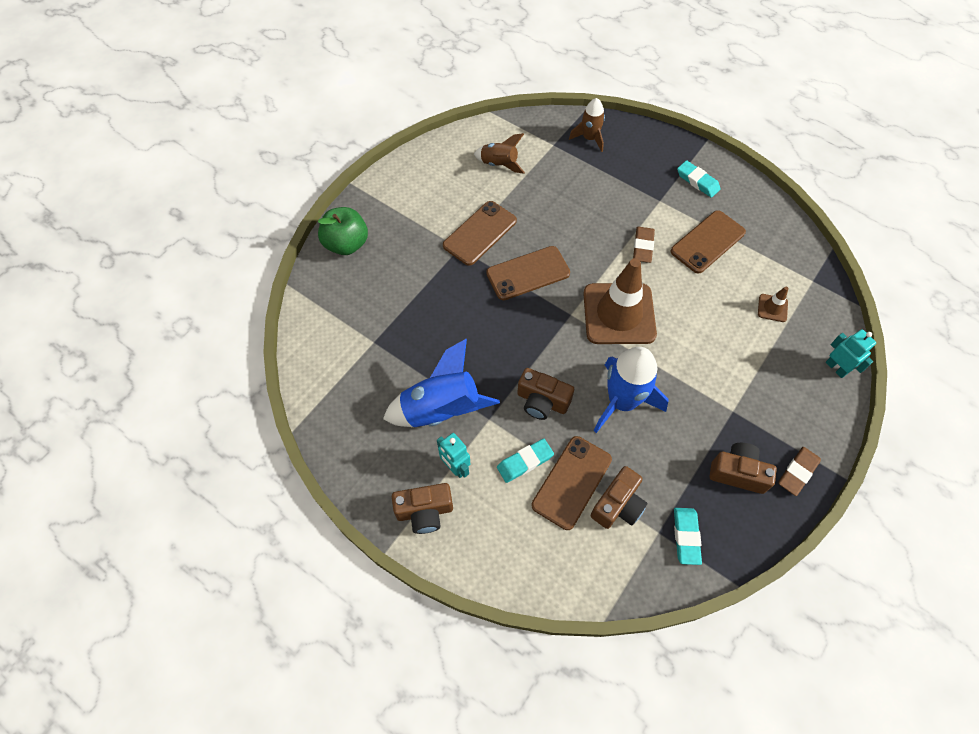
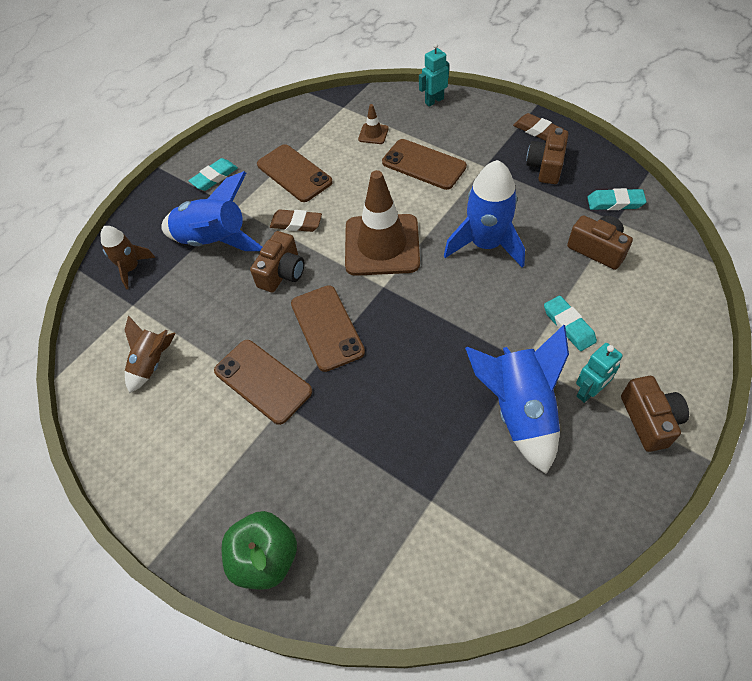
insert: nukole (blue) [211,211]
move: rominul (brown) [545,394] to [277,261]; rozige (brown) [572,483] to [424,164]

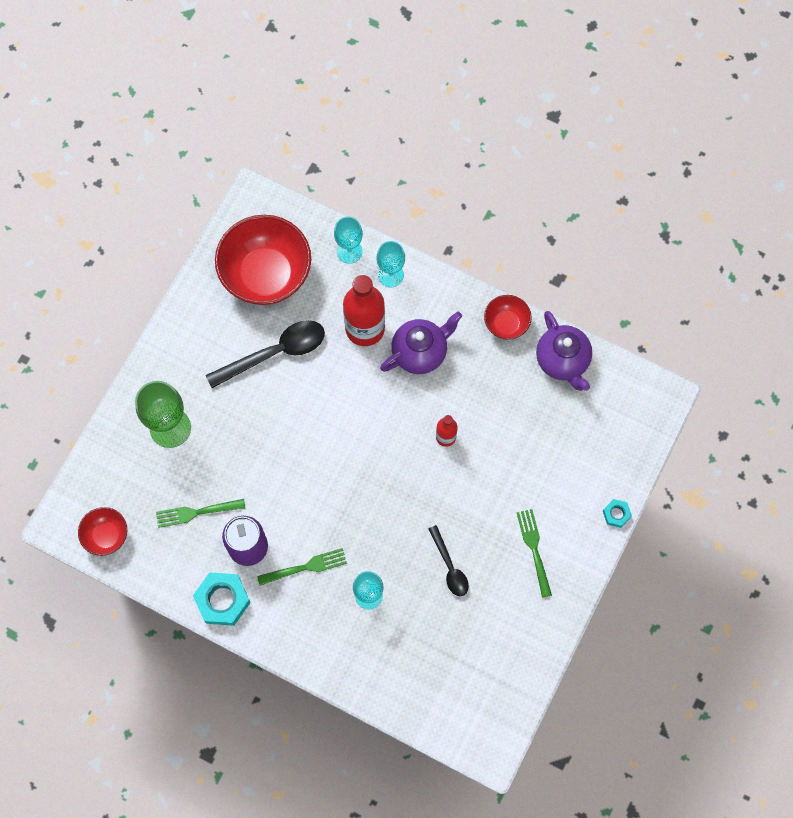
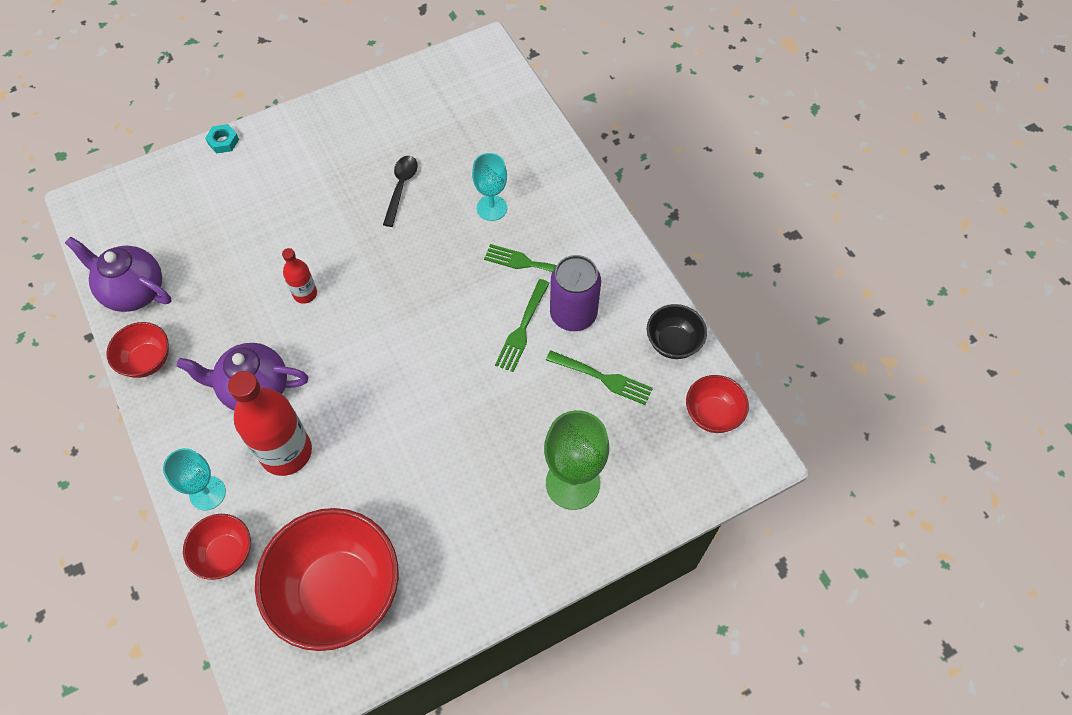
delete: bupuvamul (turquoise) [222,599]; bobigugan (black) [265,354]
insert: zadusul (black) [677,331]
move: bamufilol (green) [534,553] to [522,325]
replace: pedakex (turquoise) [348,240] to zadusul (red) [217,547]
rotate: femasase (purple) [564,351] = [118,274] 75 degrees counterclockwise

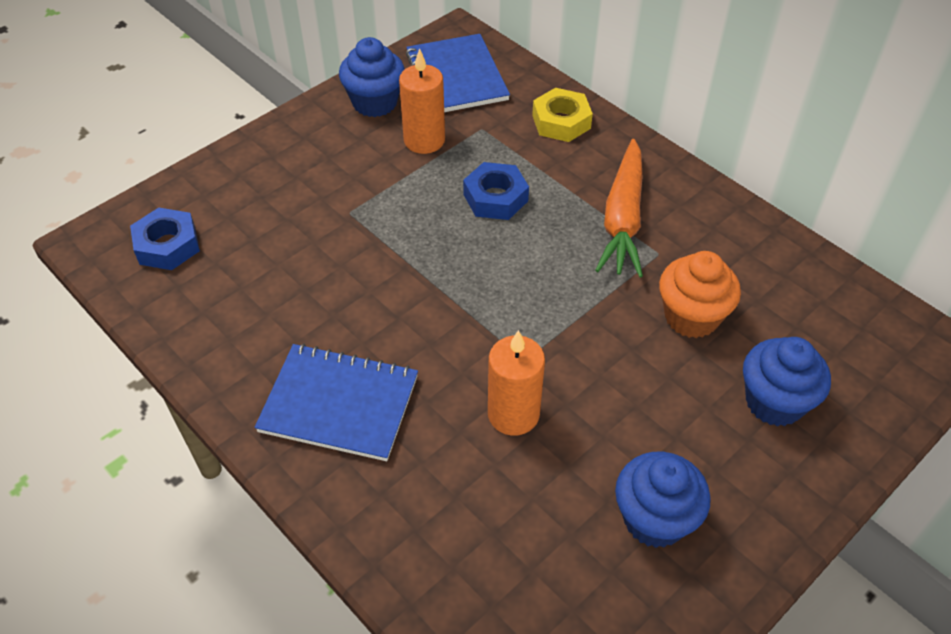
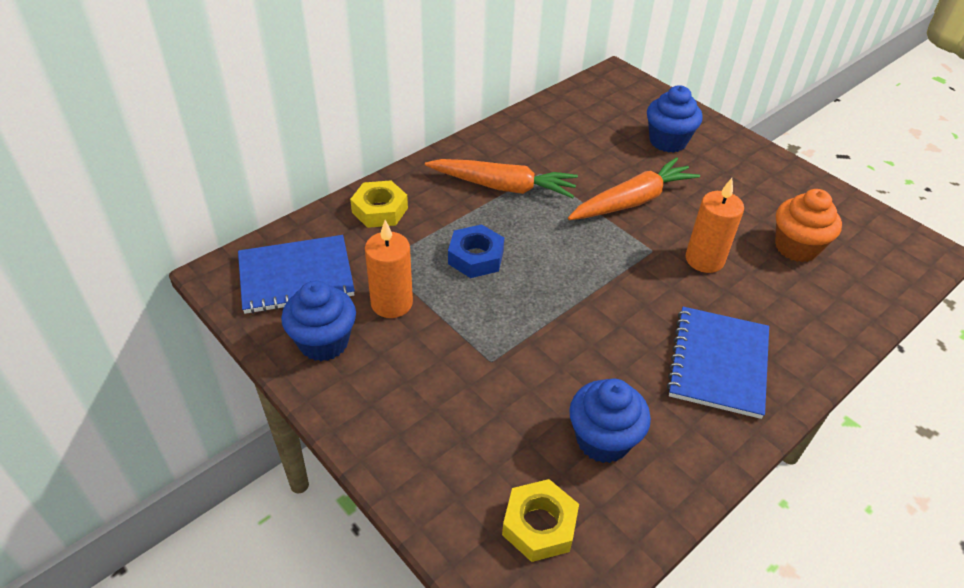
insert: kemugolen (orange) [634,188]
move: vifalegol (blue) [663,499] to [610,421]; vifalegol (orange) [700,294] to [808,225]
recolor: bupuvamul (blue) [165,238] to bupuvamul (yellow) [540,520]

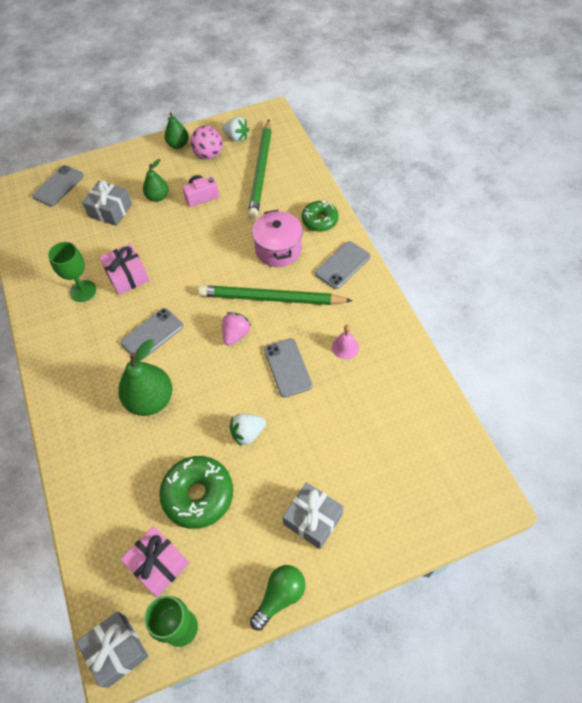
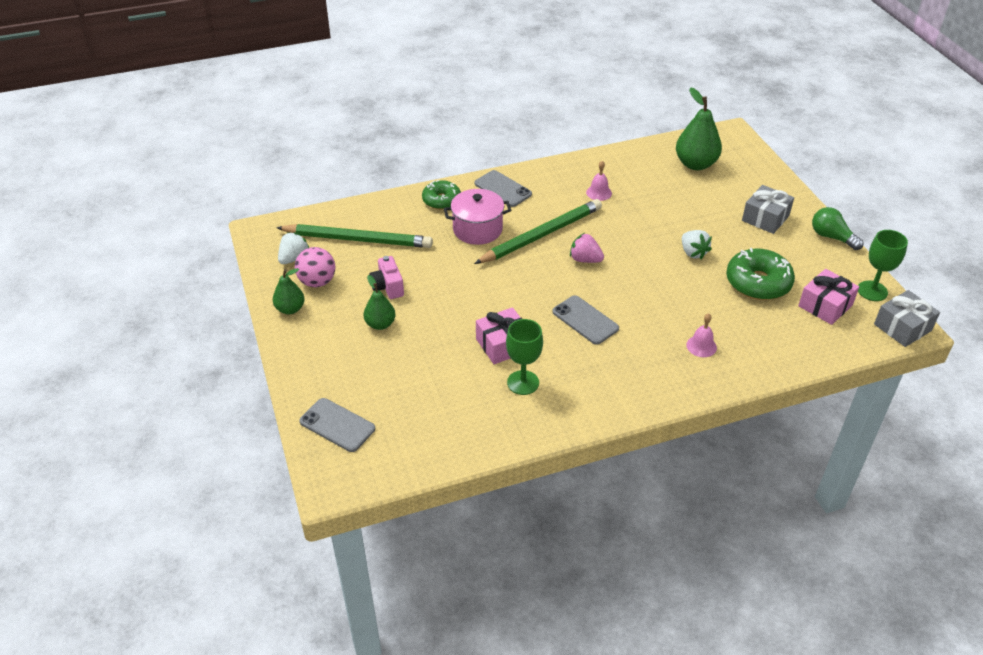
delete: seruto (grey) [107,203]; rozige (grey) [288,368]
insert: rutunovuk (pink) [701,335]
move: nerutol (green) [145,377] to [699,128]
rotate: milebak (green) [275,295] = [538,231] 135 degrees counterclockwise

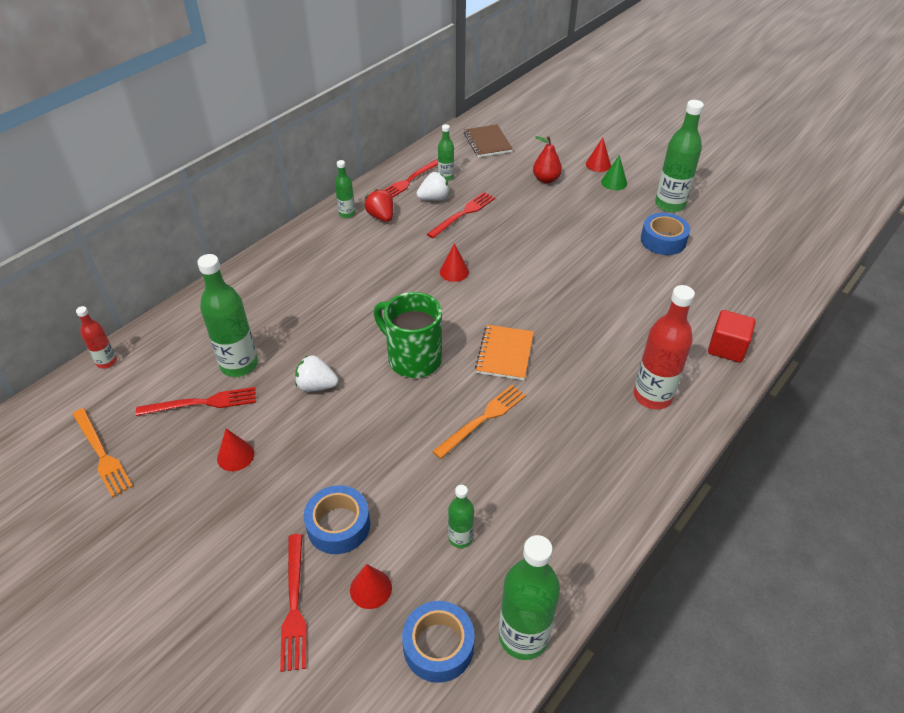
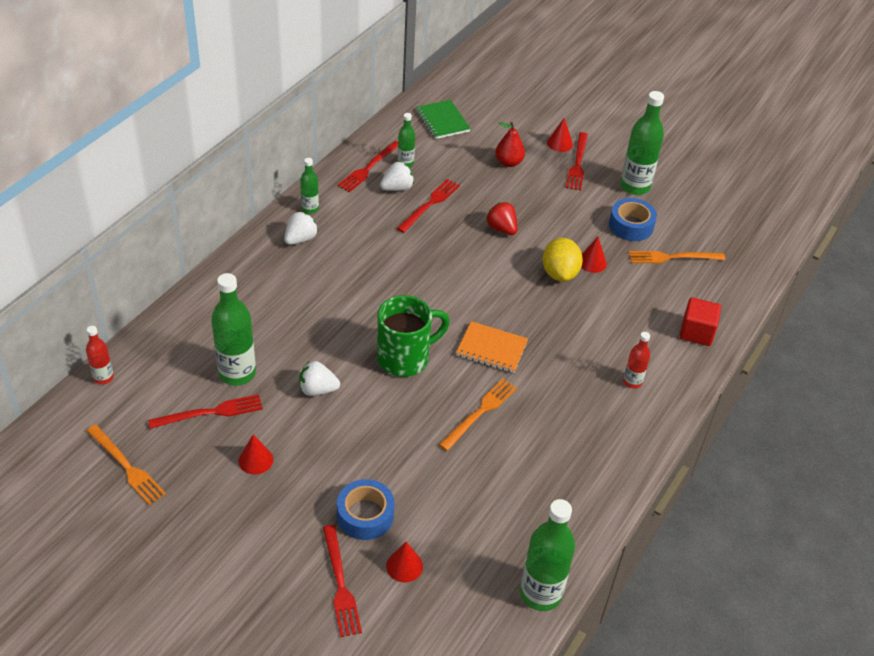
delete: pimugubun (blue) [438,642]; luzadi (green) [461,516]
insert: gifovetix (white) [301,228]; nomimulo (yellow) [562,260]; bamufilol (orange) [677,257]
move: gifovetix (red) [379,205] to [501,218]; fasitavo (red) [454,262] to [594,255]
replace: fasitavo (green) [614,172] to bamufilol (red) [577,161]
recolor: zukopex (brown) [488,140] to zukopex (green) [443,119]
rotate: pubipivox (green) [408,335] = [413,336] 120 degrees clockwise; zukopex (orange) [504,352] = [492,347] 75 degrees counterclockwise
resize: luzadi (red) [664,347] = [636,360] x0.54

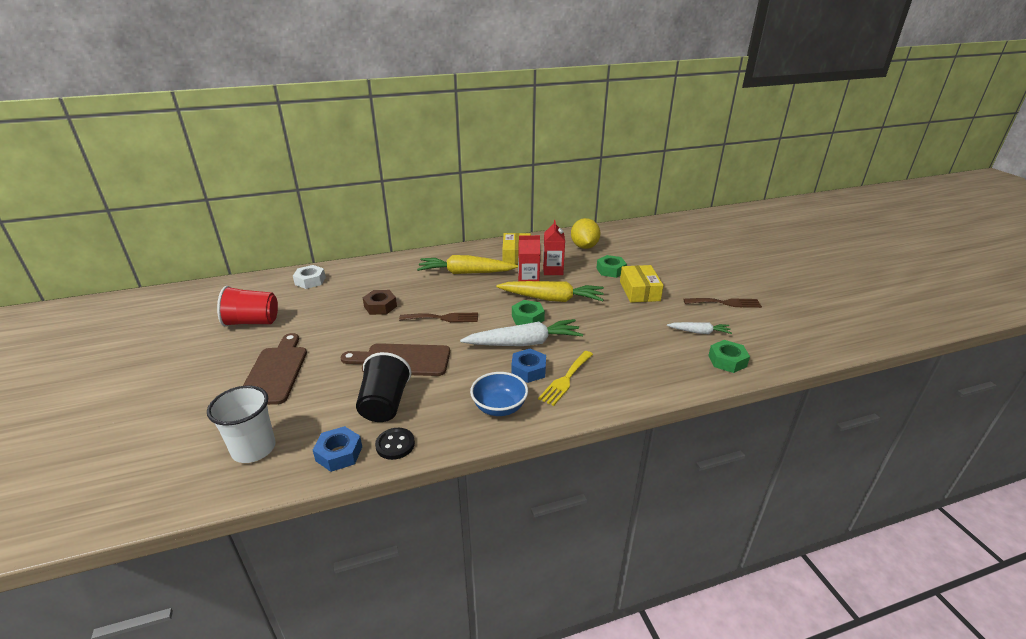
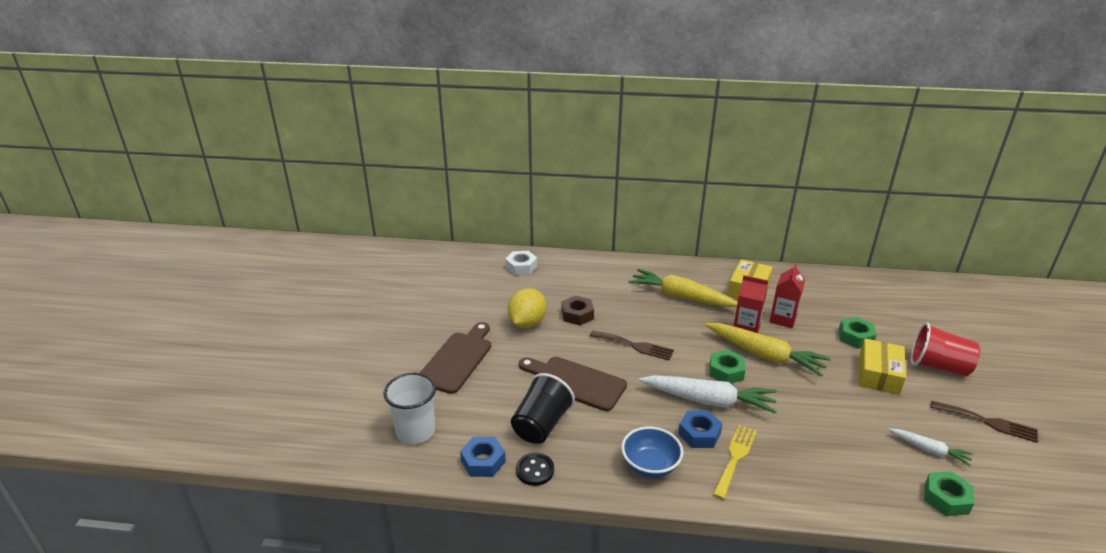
move: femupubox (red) [247,306] to [945,349]; nomimulo (yellow) [586,233] to [527,308]
rotate: bamufilol (yellow) [565,378] = [734,462] 150 degrees clockwise

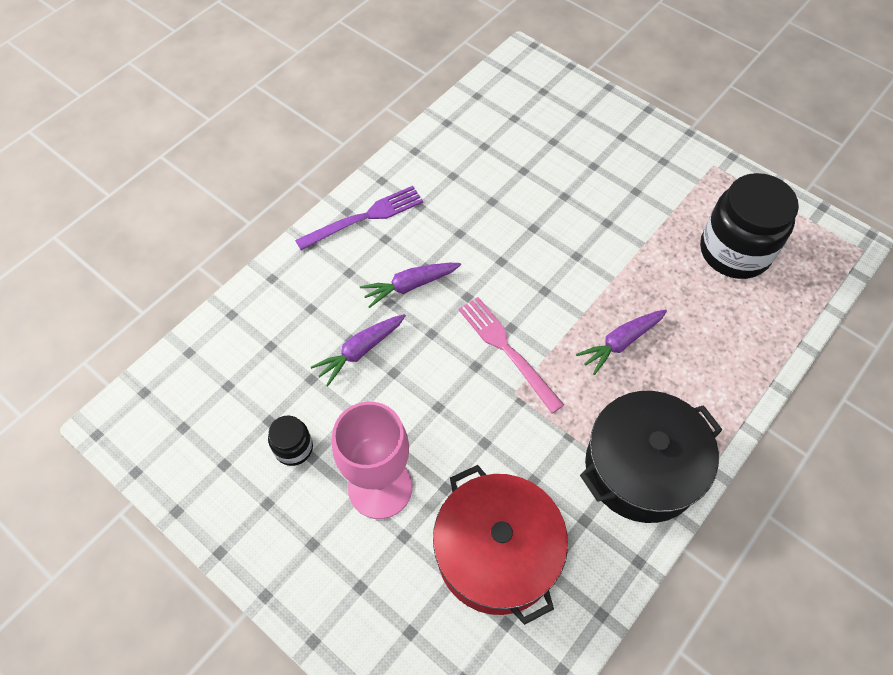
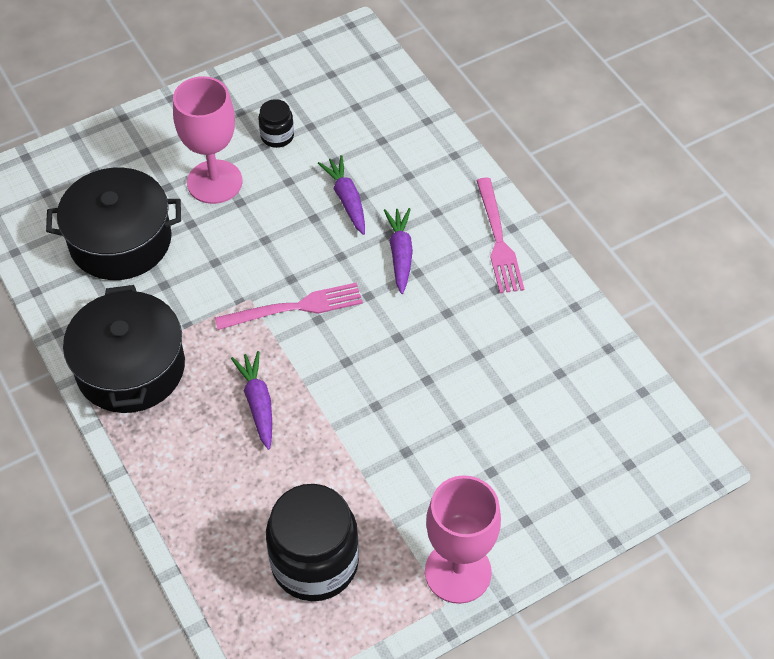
insert: pedakex (pink) [463,539]
recolor: bamufilol (purple) [359,218] to bamufilol (pink) [500,235]; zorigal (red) [500,545] to zorigal (black) [113,224]

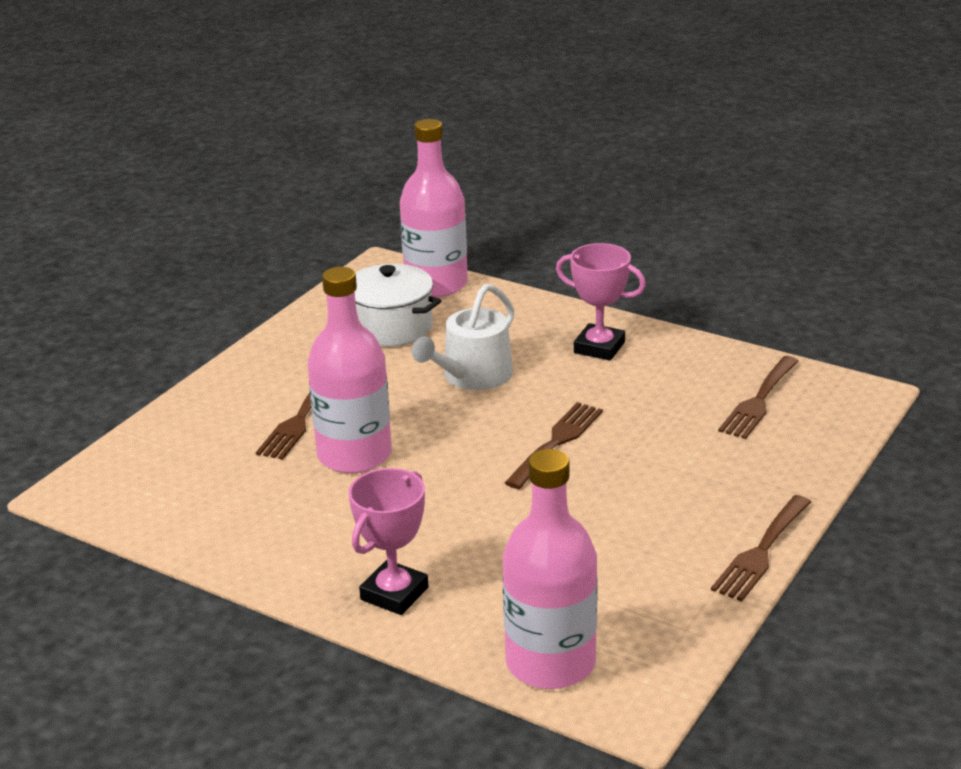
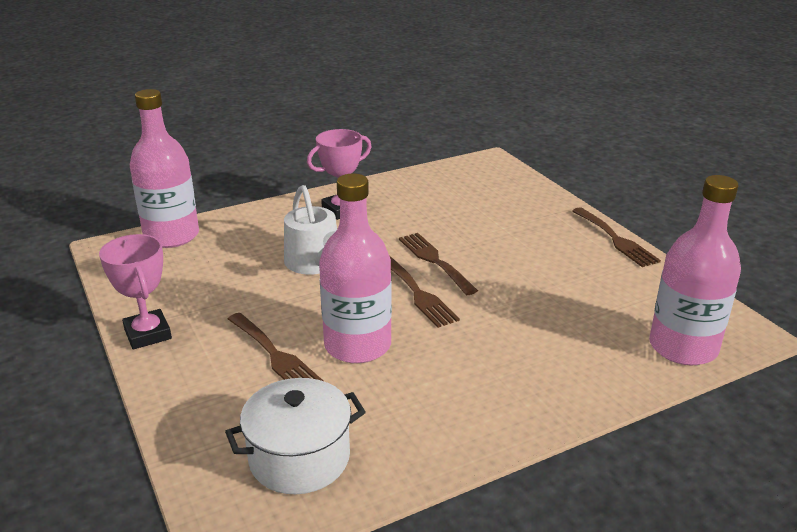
move: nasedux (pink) [388,541] to [135,292]; zorigal (white) [398,305] to [295,436]; bamufilol (brown) [758,397] to [425,292]

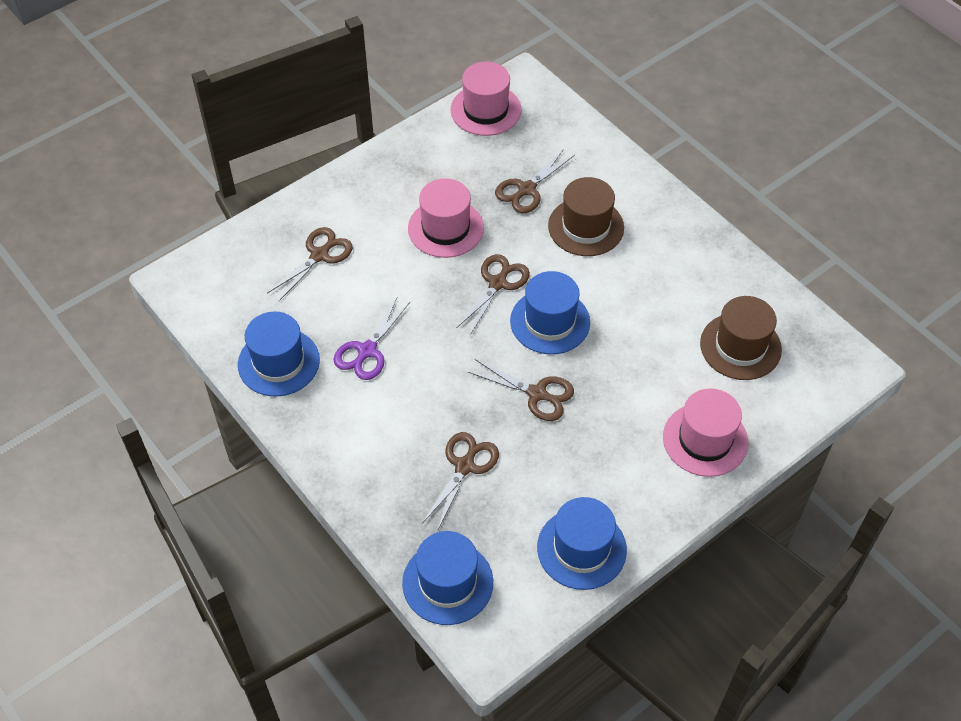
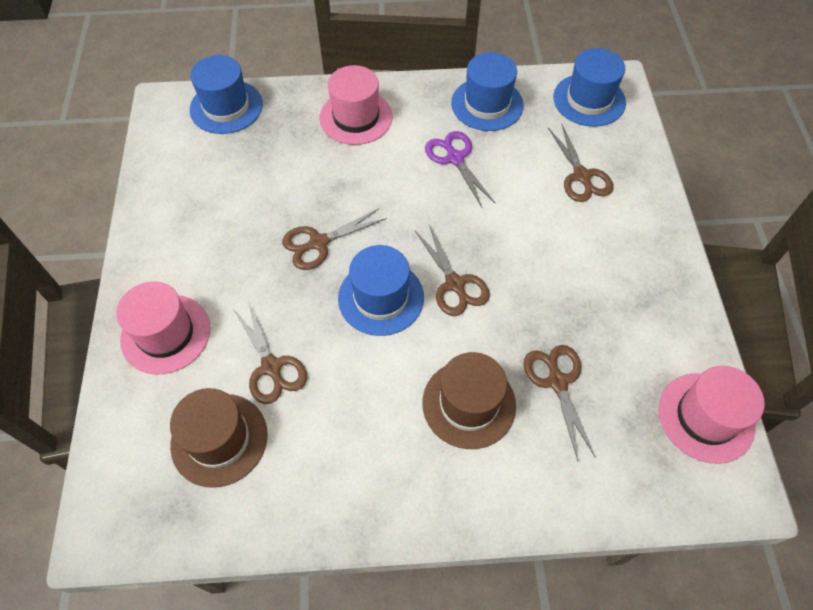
move: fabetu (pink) [446,218] to [356,105]; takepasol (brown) [460,481] to [270,352]; fabetu (blue) [582,543] to [589,87]

